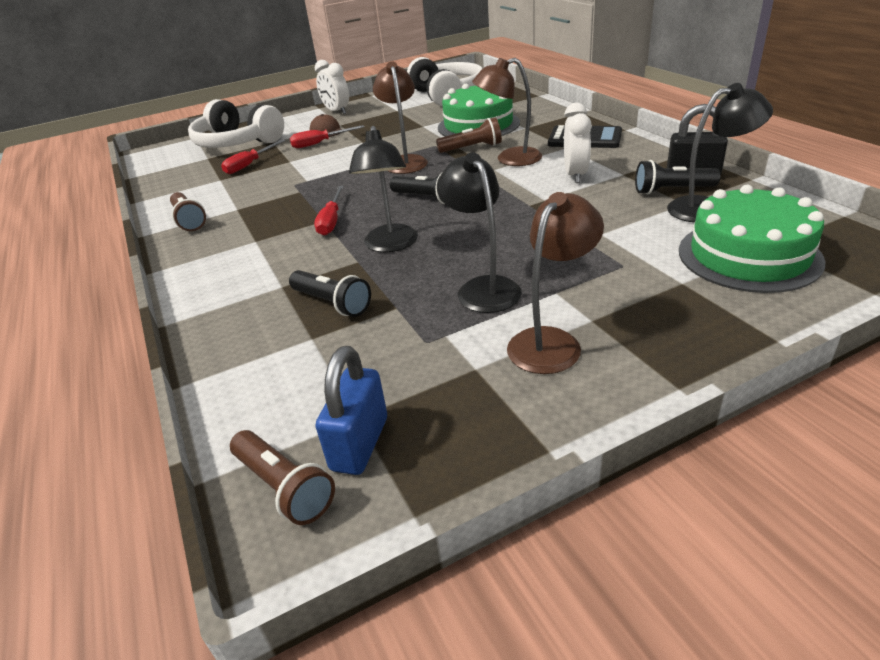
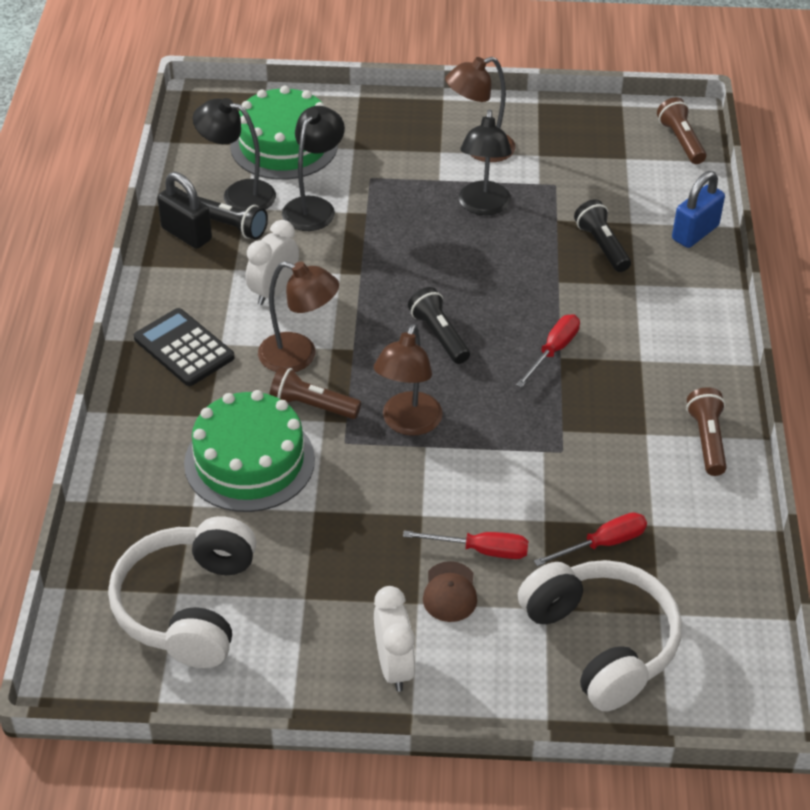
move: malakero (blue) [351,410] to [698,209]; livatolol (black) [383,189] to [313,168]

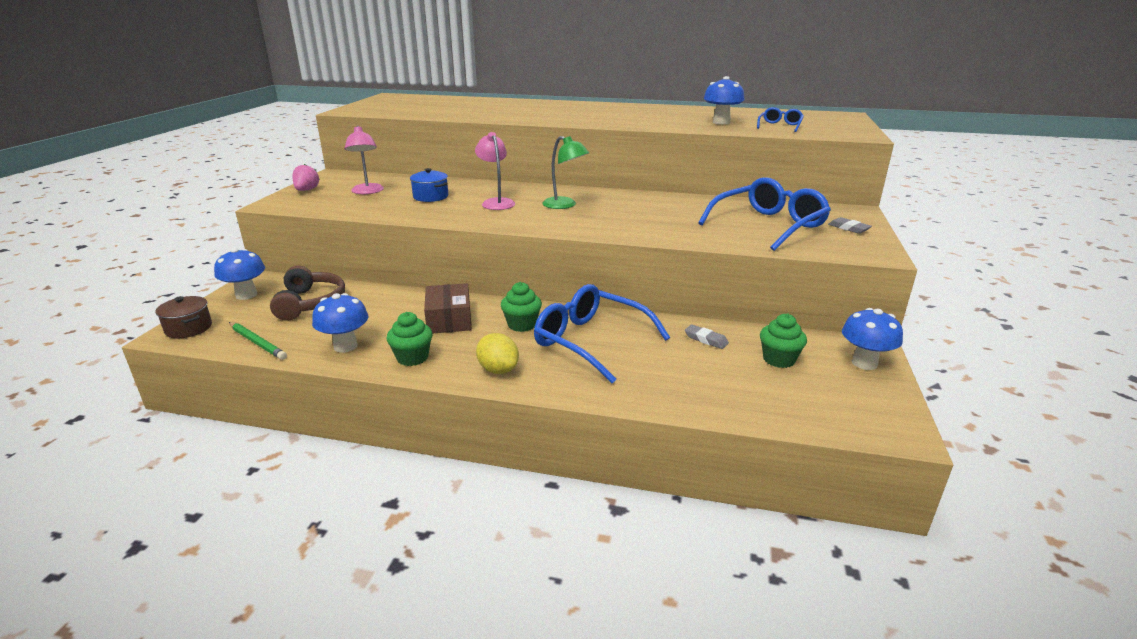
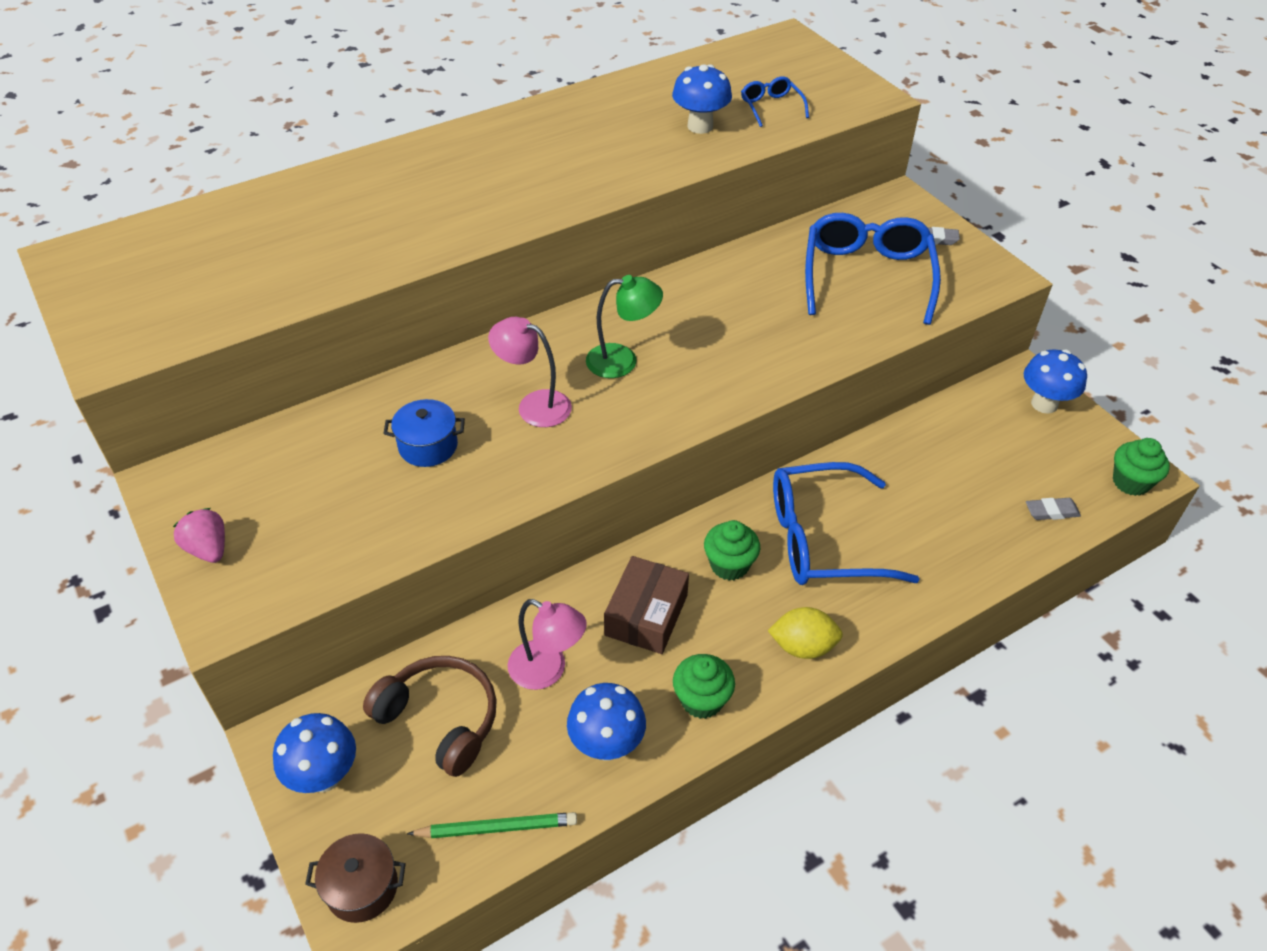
move: livatolol (pink) [364,160] to [547,644]; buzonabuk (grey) [707,336] to [1053,509]; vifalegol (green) [783,340] to [1141,467]
rotate: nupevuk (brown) [448,308] = [646,605] 75 degrees clockwise

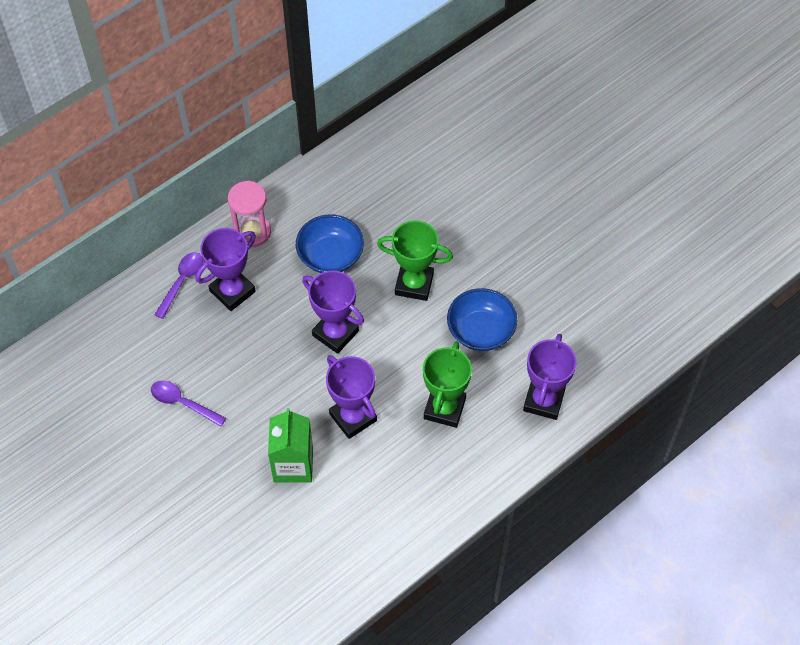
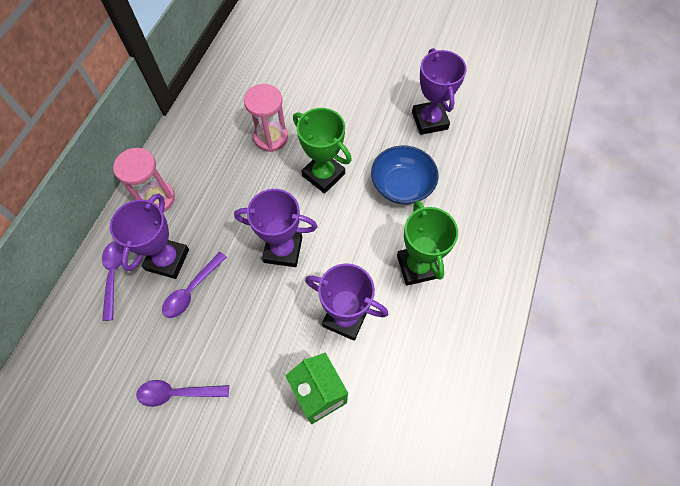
delete: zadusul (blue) [330,244]
insert: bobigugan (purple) [194,285]; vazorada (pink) [266,118]
move: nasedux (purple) [550,377] to [439,91]
rotate: nasedux (green) [415,260] = [322,150] 60 degrees clockwise

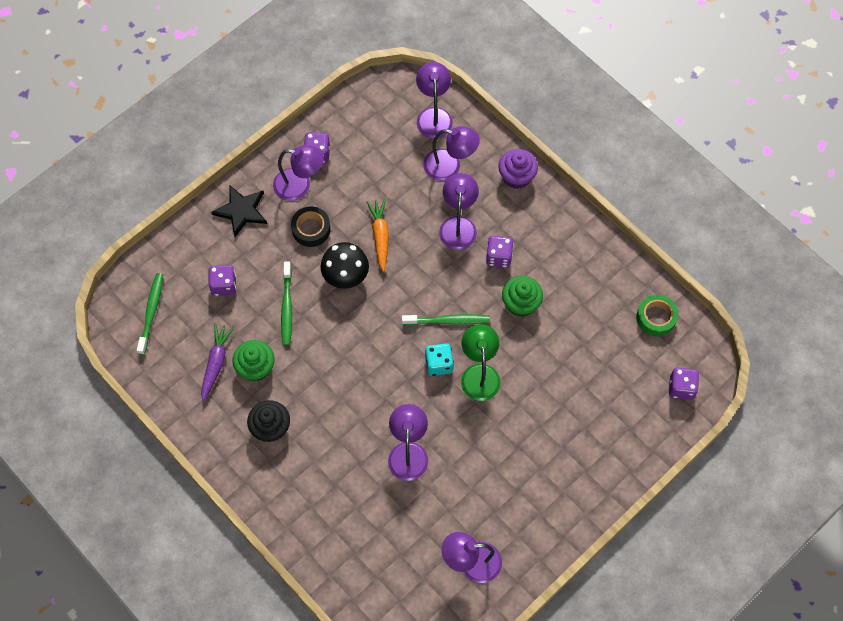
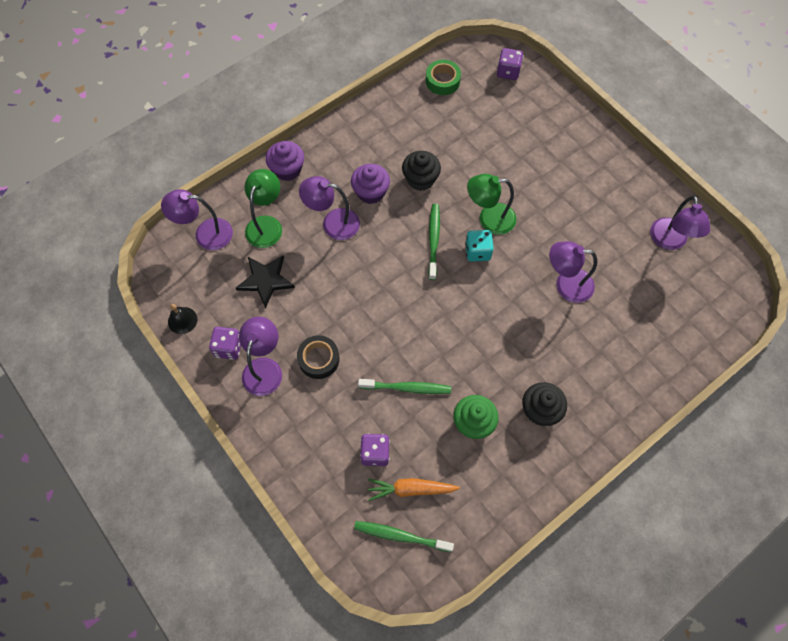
delete: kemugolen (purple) [217,362]; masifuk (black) [344,265]
insert: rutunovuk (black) [182,319]
move: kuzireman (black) [239,211] to [265,282]; kemugolen (orange) [378,235] to [414,489]
replace: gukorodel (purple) [500,252] to vifalegol (purple) [370,184]
recolor: livatolol (purple) [451,153] to livatolol (green) [263,208]; vifalegol (green) [522,296] to vifalegol (black) [421,171]

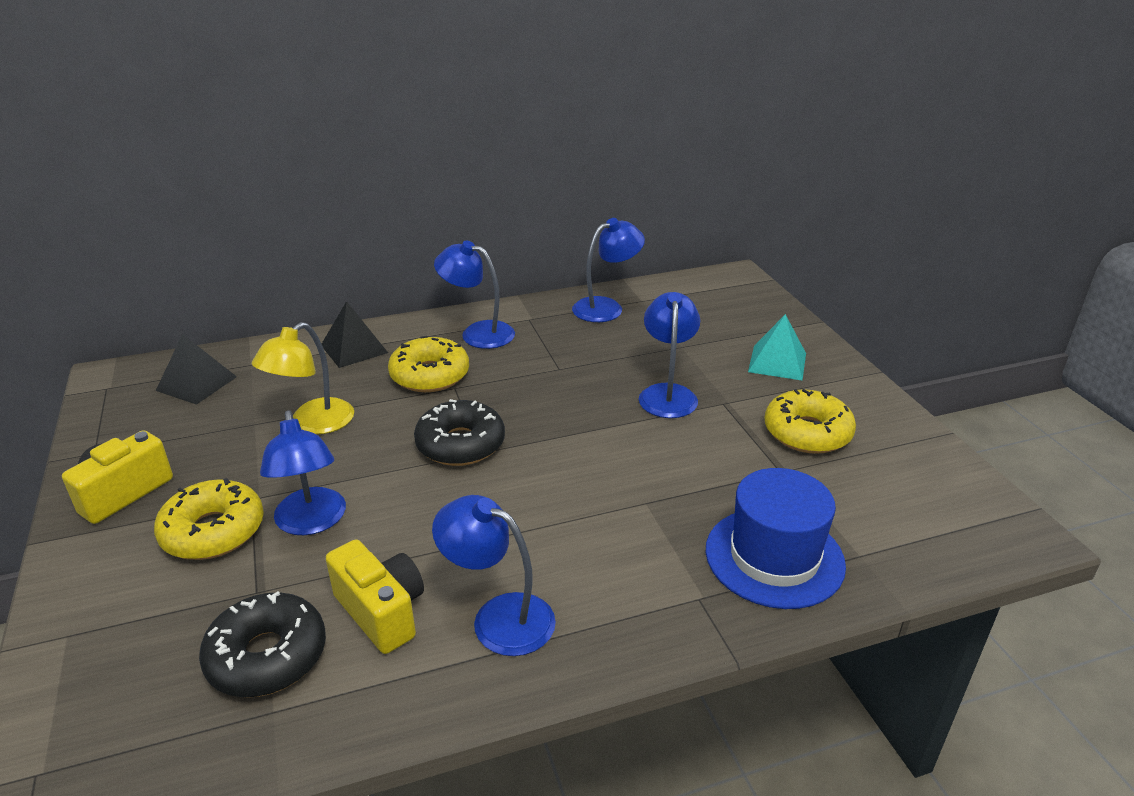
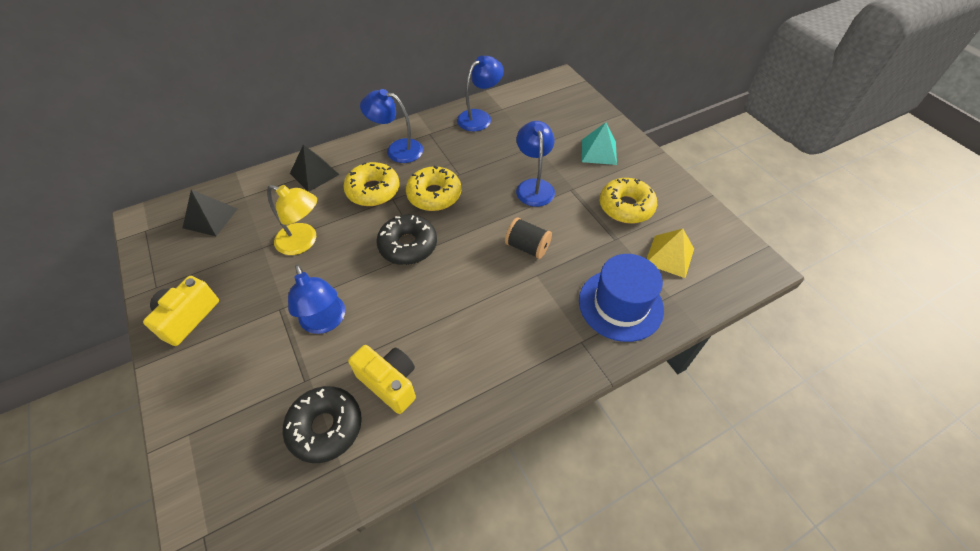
delete: livatolol (blue) [494,575]
insert: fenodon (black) [528,238]; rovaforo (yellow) [670,253]
move: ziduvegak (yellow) [209,519] to [433,188]
rotate: livatolol (yellow) [303,378] = [292,220] 90 degrees counterclockwise

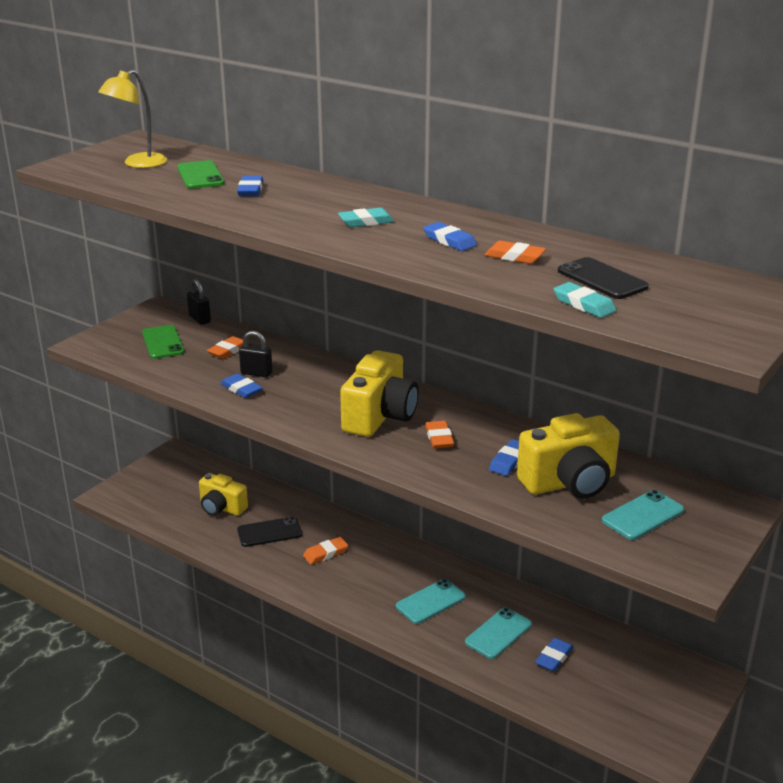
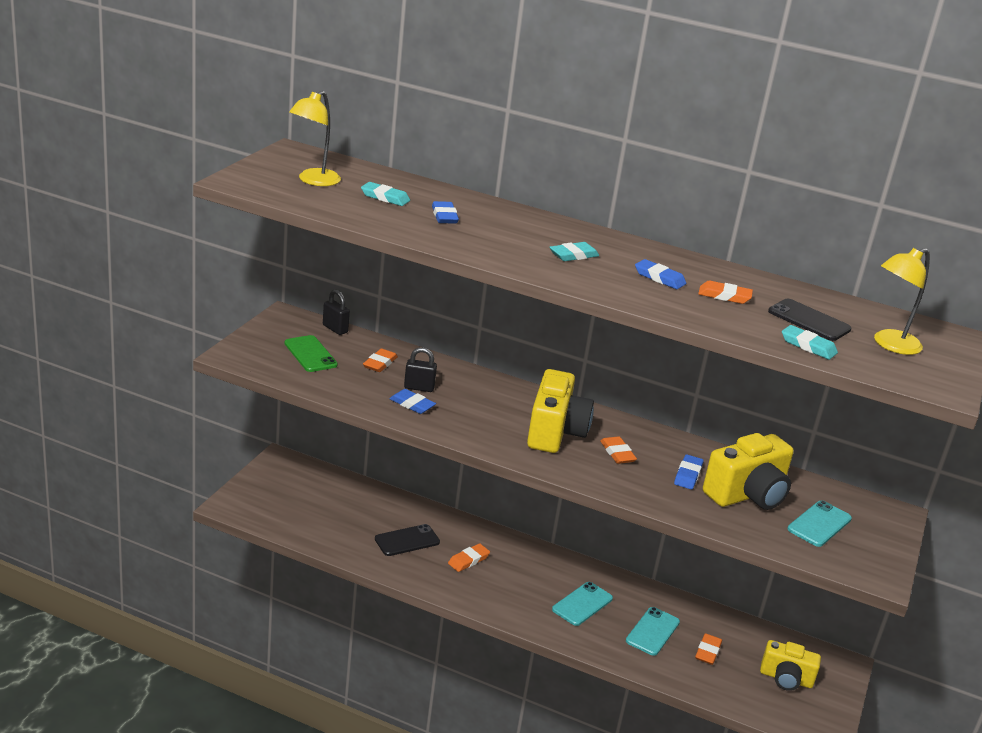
insert: livatolol (yellow) [902,301]
move: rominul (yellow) [223,494] to [790,665]
replace: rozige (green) [201,174] to buzonabuk (turquoise) [385,194]
recolor: buzonabuk (blue) [554,655] to buzonabuk (orange) [708,649]

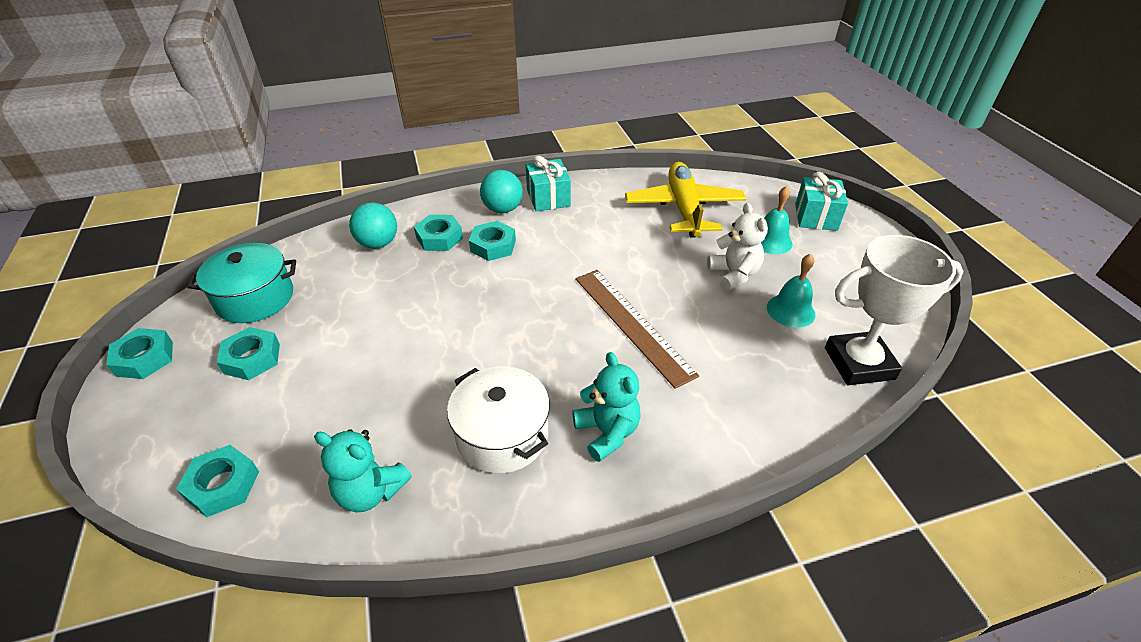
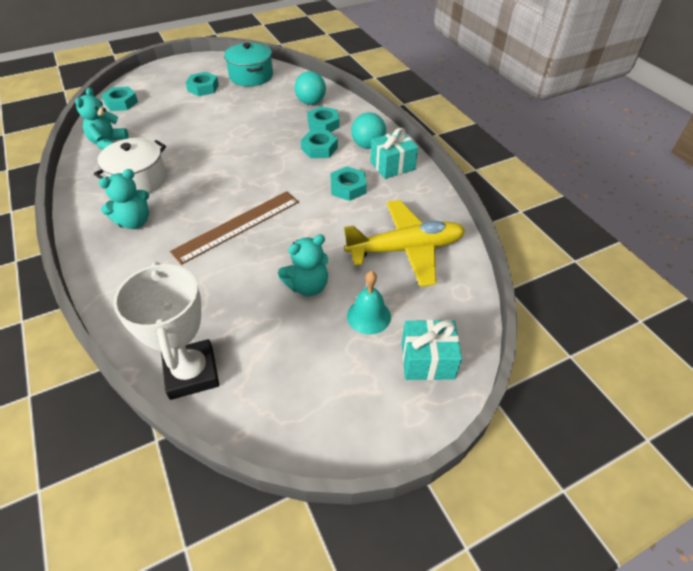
delete: rutunovuk (turquoise) [791,290]
move: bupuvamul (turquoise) [139,353] to [348,184]
recolor: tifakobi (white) [737,247] to tifakobi (turquoise) [303,265]

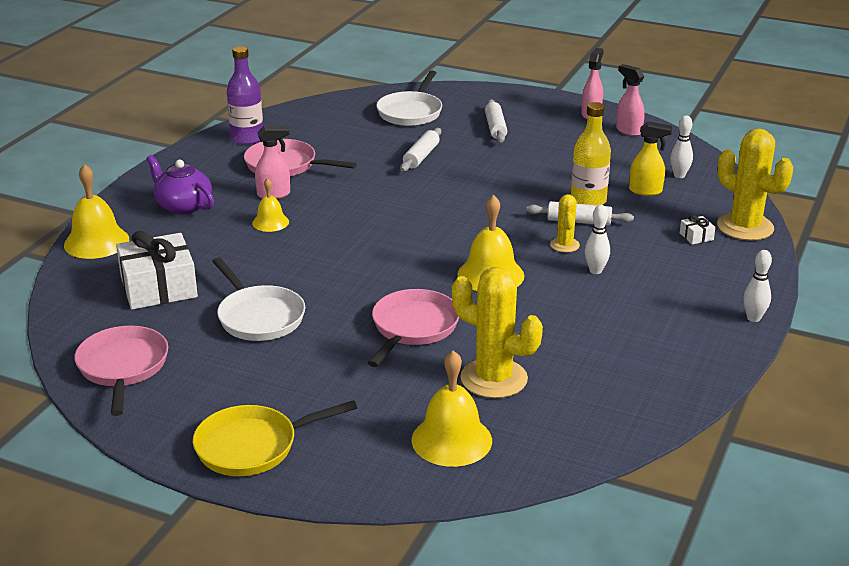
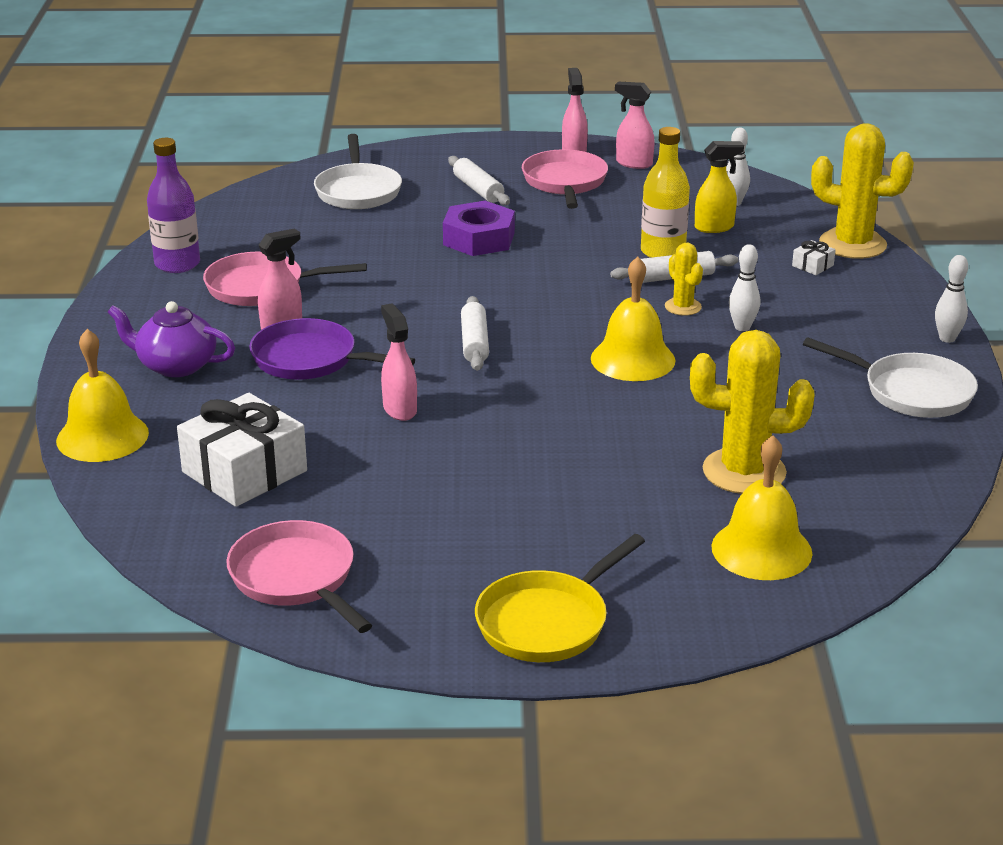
insert: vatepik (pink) [399,362]; bupuvamul (purple) [479,228]
move: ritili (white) [258,299] to [890,377]; ritili (pink) [413,328] to [565,179]; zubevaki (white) [420,150] to [475,333]
replace: rutunovuk (yellow) [270,205] to ritili (purple) [332,349]

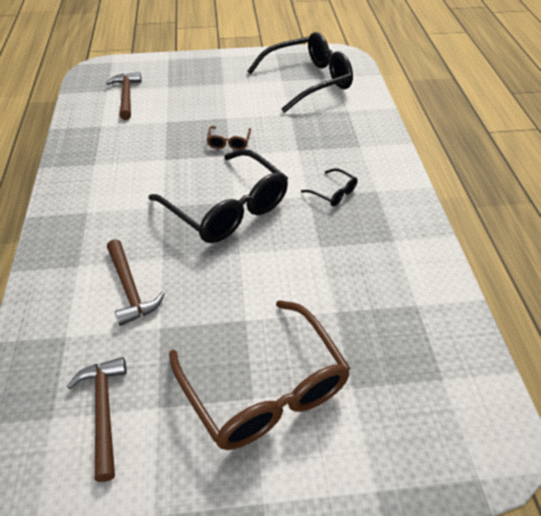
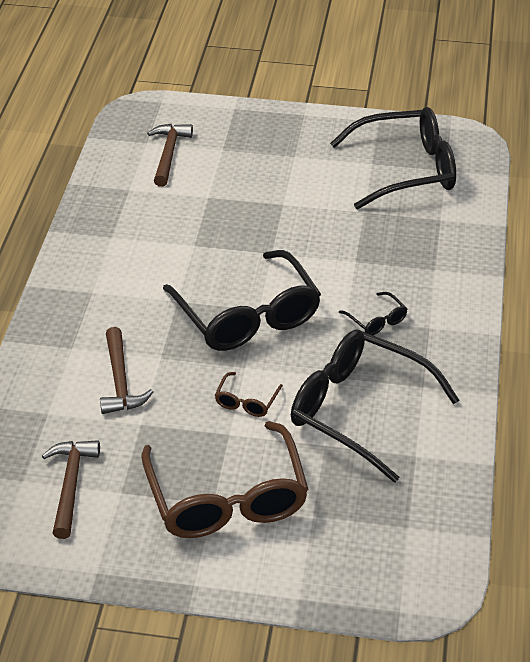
insert: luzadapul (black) [375,406]
move: luzadapul (brown) [229,138] to [249,394]

